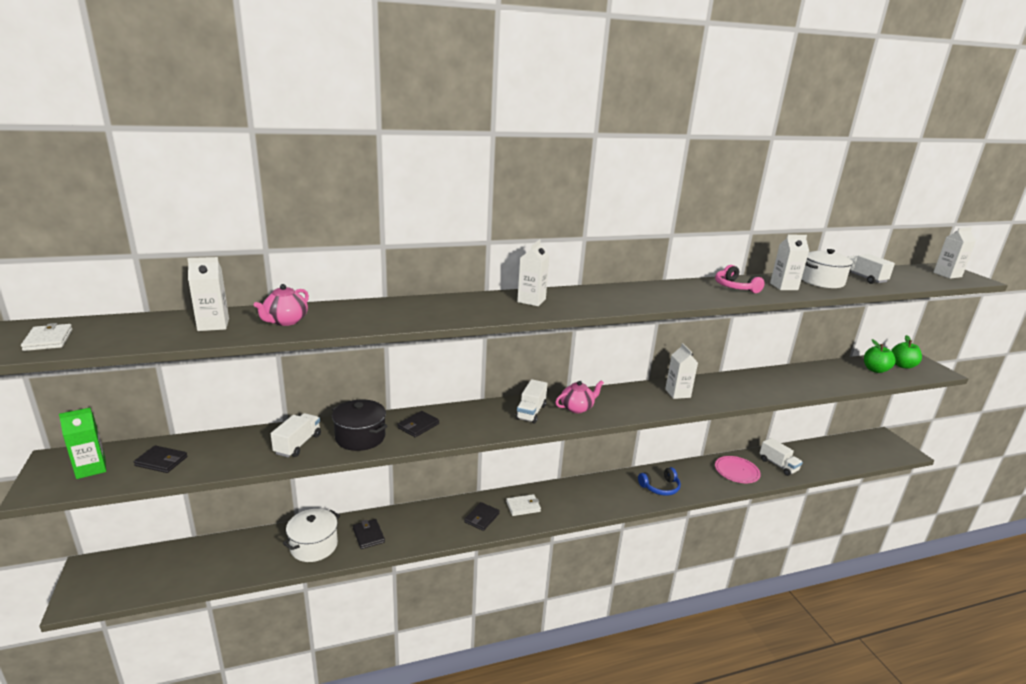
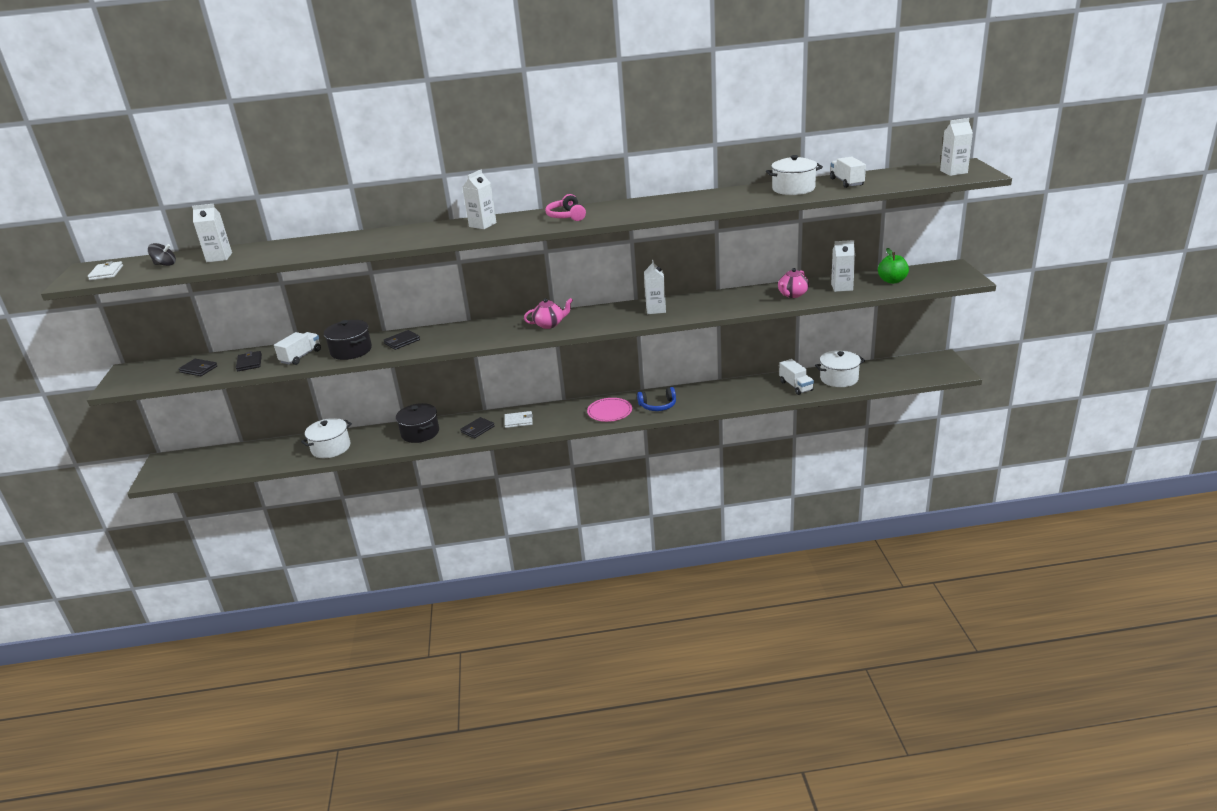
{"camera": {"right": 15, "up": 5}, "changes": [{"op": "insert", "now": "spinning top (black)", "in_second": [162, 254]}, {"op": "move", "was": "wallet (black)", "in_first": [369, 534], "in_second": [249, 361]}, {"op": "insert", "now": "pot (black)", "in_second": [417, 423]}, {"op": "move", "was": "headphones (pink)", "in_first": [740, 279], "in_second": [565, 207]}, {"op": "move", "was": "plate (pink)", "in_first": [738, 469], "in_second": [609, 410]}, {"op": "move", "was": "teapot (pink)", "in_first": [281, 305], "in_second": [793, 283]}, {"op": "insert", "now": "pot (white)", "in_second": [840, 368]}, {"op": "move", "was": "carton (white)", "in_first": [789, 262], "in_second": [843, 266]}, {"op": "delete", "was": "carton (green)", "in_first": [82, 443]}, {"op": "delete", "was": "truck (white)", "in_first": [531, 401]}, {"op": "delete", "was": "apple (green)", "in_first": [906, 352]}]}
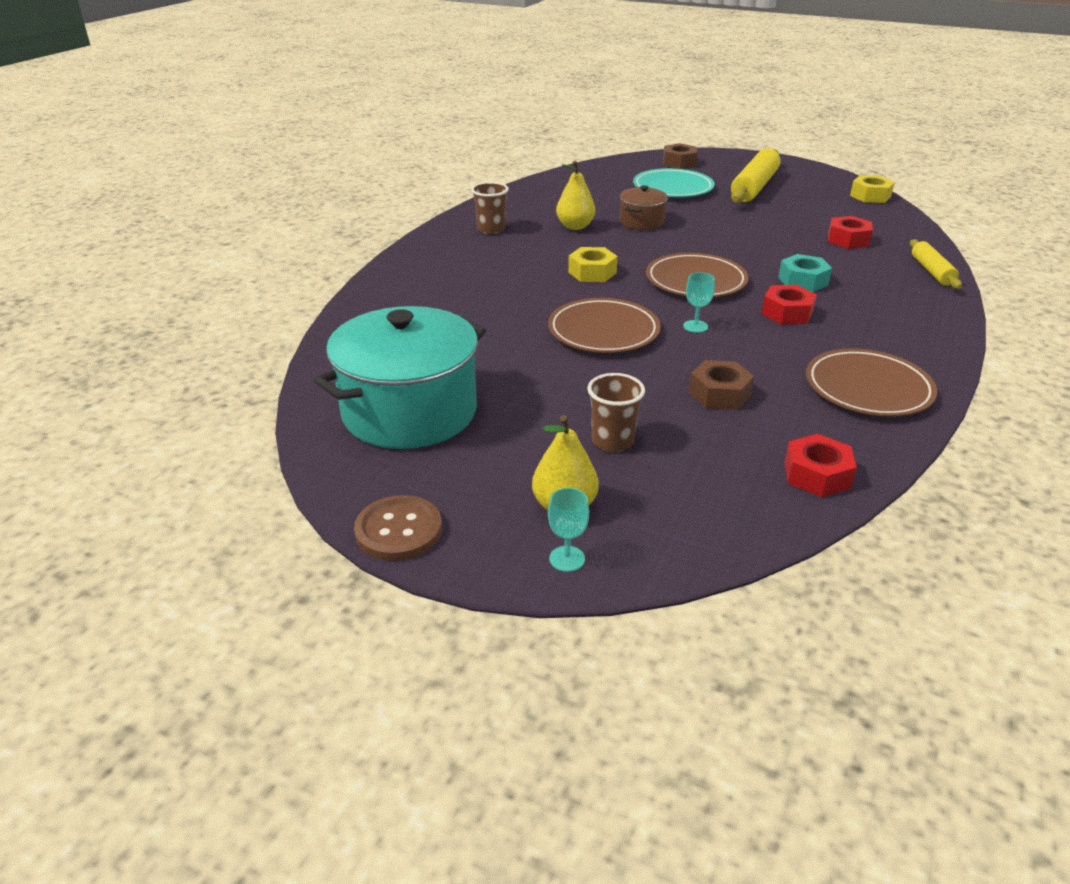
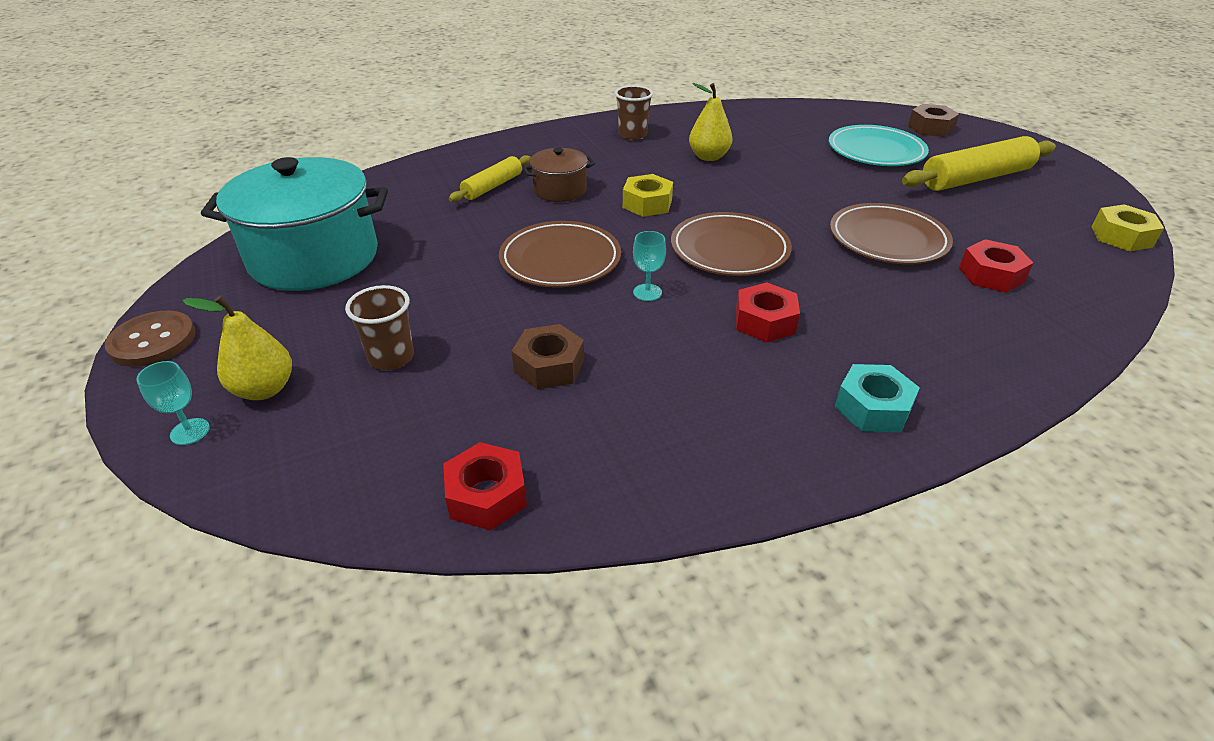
{"camera": {"right": 40, "up": 5}, "changes": [{"op": "move", "was": "rolling pin (yellow)", "in_first": [936, 264], "in_second": [490, 178]}, {"op": "move", "was": "pot (brown)", "in_first": [644, 208], "in_second": [559, 174]}, {"op": "move", "was": "plate (brown)", "in_first": [871, 382], "in_second": [891, 233]}, {"op": "move", "was": "nut (turquoise)", "in_first": [805, 273], "in_second": [877, 398]}]}
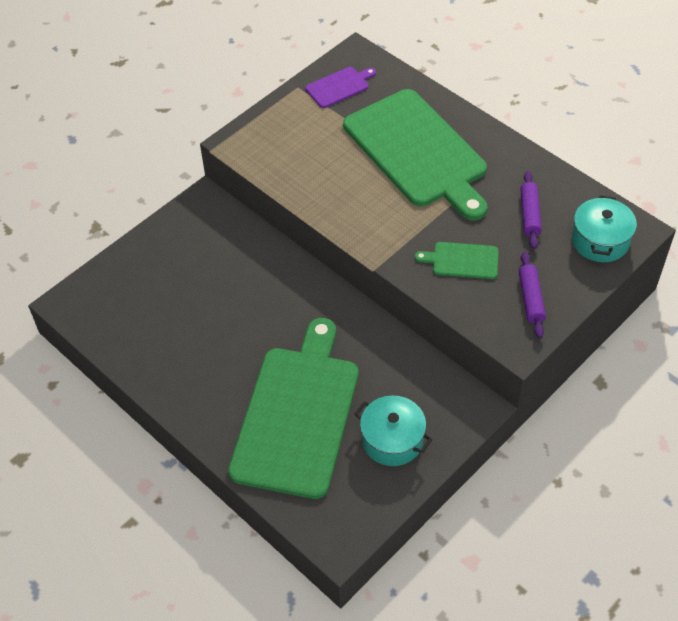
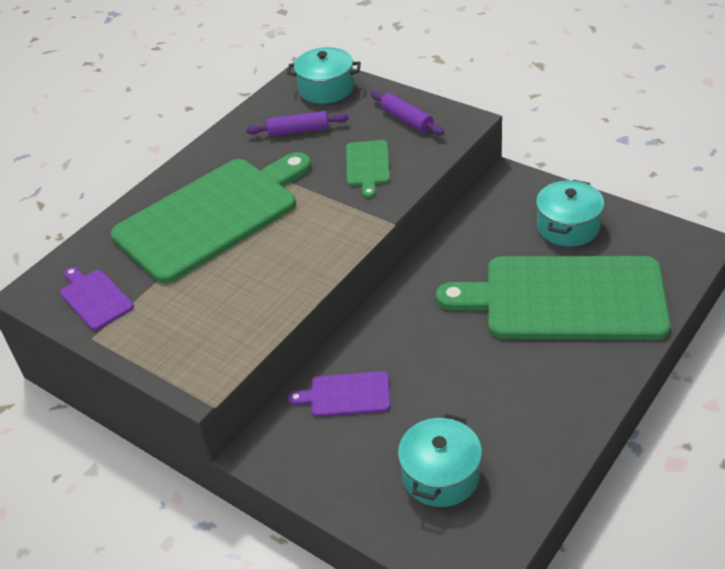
{"camera": {"right": -95, "up": -10}, "changes": [{"op": "insert", "now": "cutting board (purple)", "in_second": [339, 394]}, {"op": "rotate", "was": "rolling pin (purple)", "in_first": [532, 294], "in_second": [407, 113], "clockwise": 60}, {"op": "insert", "now": "pot (turquoise)", "in_second": [440, 460]}]}
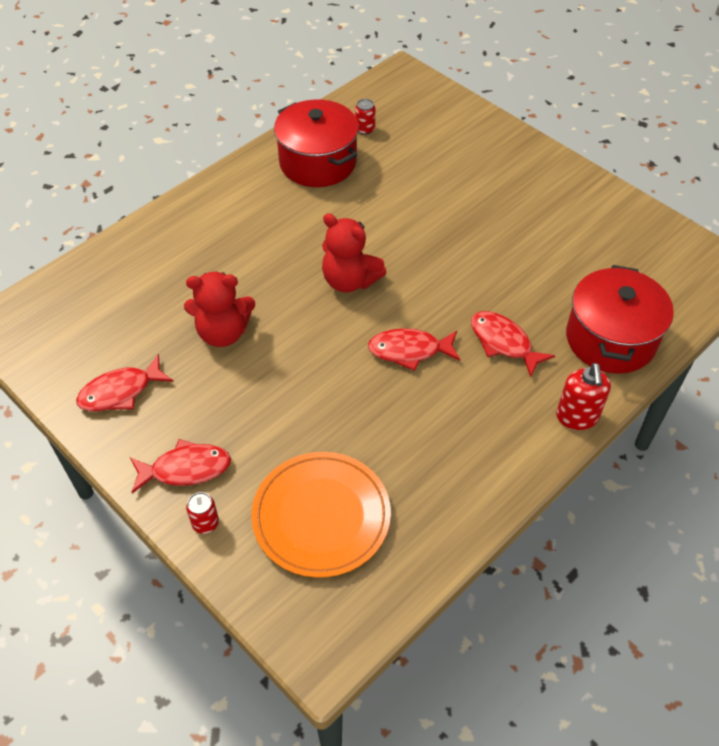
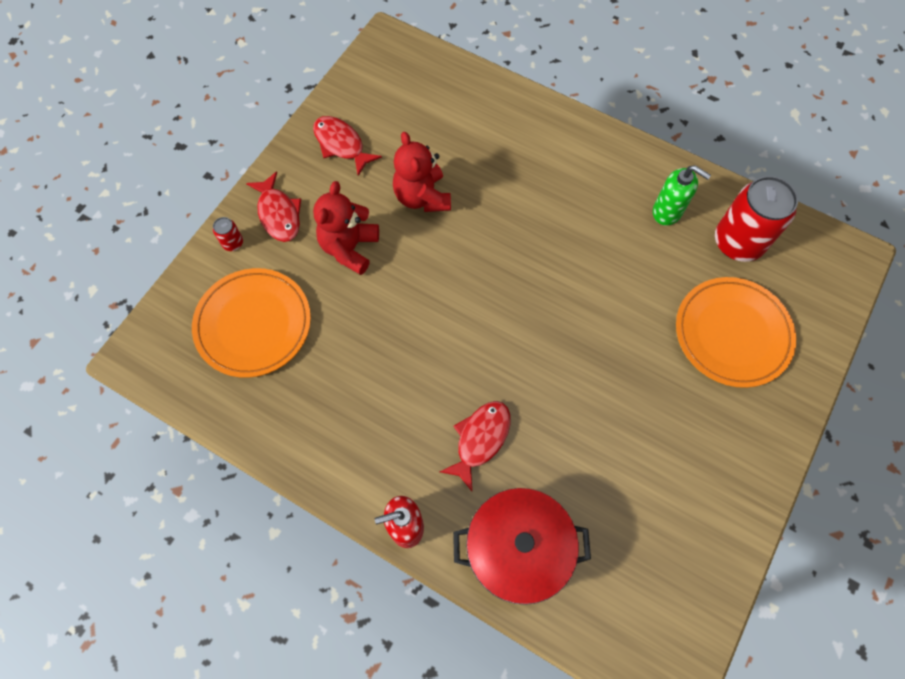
{"camera": {"right": 75, "up": 15}, "changes": [{"op": "move", "was": "teddy bear (red)", "in_first": [354, 253], "in_second": [346, 228]}, {"op": "replace", "was": "pot (red)", "now": "soap dispenser (green)", "in_first": [316, 143], "in_second": [682, 195]}, {"op": "insert", "now": "plate (orange)", "in_second": [736, 332]}, {"op": "resize", "was": "can (red)", "in_first": [365, 117], "in_second": [756, 219], "ratio": 2.39}, {"op": "delete", "was": "fish (red)", "in_first": [414, 349]}]}
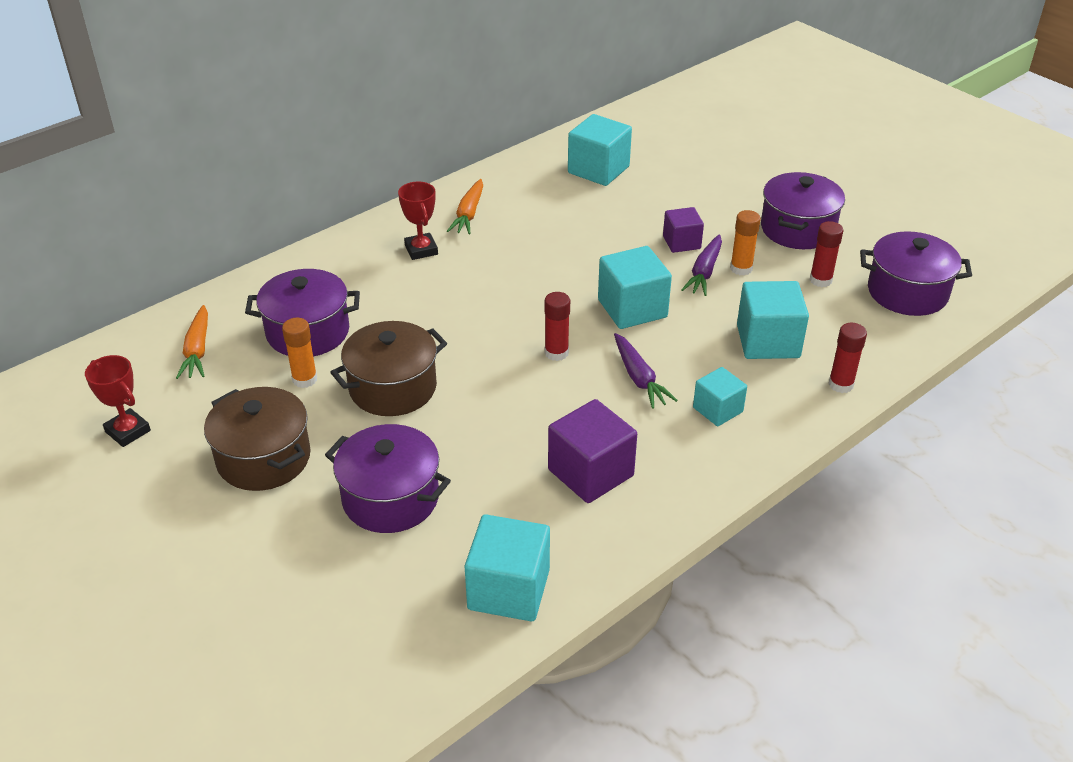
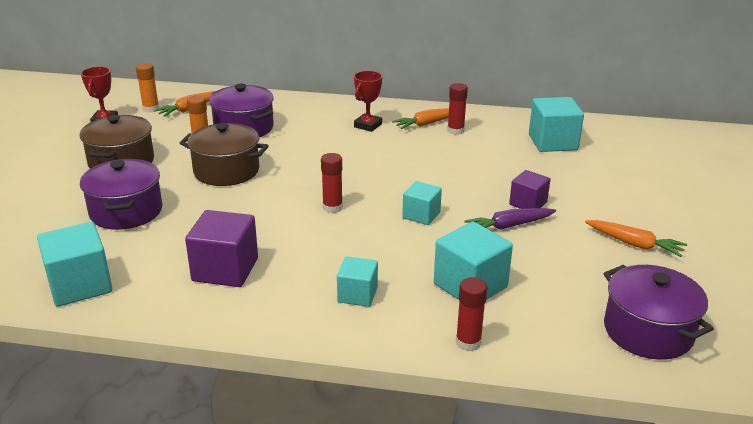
{"camera": {"right": 50, "up": -10}, "changes": [{"op": "move", "was": "glue stick (orange)", "in_first": [745, 243], "in_second": [147, 88]}, {"op": "resize", "was": "cube (turquoise)", "in_first": [635, 287], "in_second": [422, 203], "ratio": 0.62}, {"op": "move", "was": "glue stick (red)", "in_first": [826, 254], "in_second": [457, 109]}, {"op": "replace", "was": "pot (purple)", "now": "carrot (orange)", "in_first": [803, 210], "in_second": [636, 238]}, {"op": "delete", "was": "carrot (purple)", "in_first": [646, 371]}]}
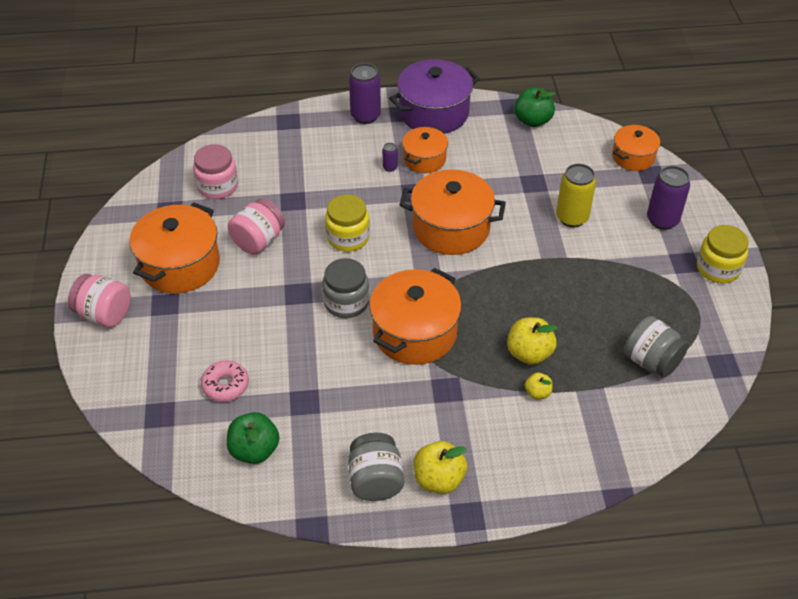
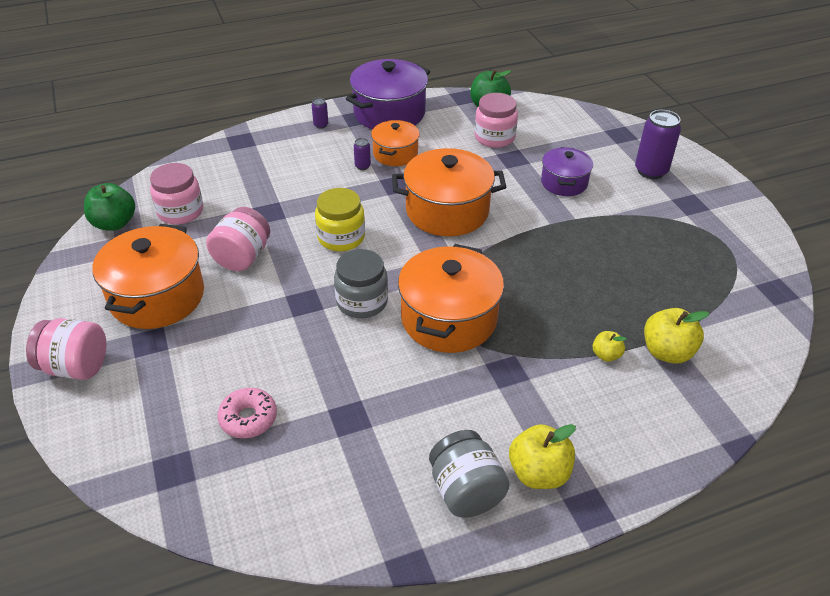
{"camera": {"right": -15, "up": -5}, "changes": [{"op": "move", "was": "apple (green)", "in_first": [253, 438], "in_second": [109, 207]}, {"op": "resize", "was": "can (purple)", "in_first": [365, 93], "in_second": [320, 113], "ratio": 0.48}, {"op": "insert", "now": "jar (pink)", "in_second": [496, 120]}, {"op": "replace", "was": "can (yellow)", "now": "pot (purple)", "in_first": [576, 195], "in_second": [567, 171]}, {"op": "move", "was": "apple (yellow)", "in_first": [532, 341], "in_second": [676, 336]}, {"op": "delete", "was": "pot (orange)", "in_first": [636, 148]}, {"op": "delete", "was": "jar (grey)", "in_first": [656, 347]}, {"op": "delete", "was": "jar (yellow)", "in_first": [723, 254]}]}
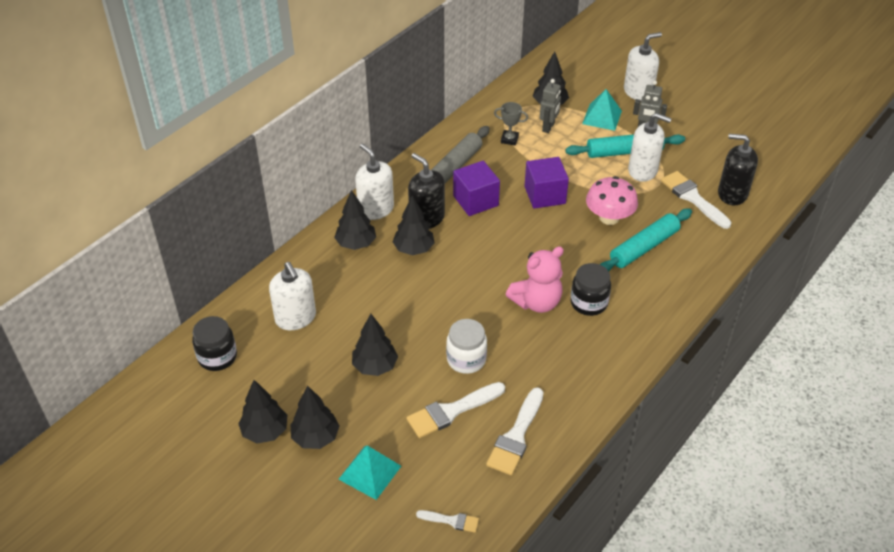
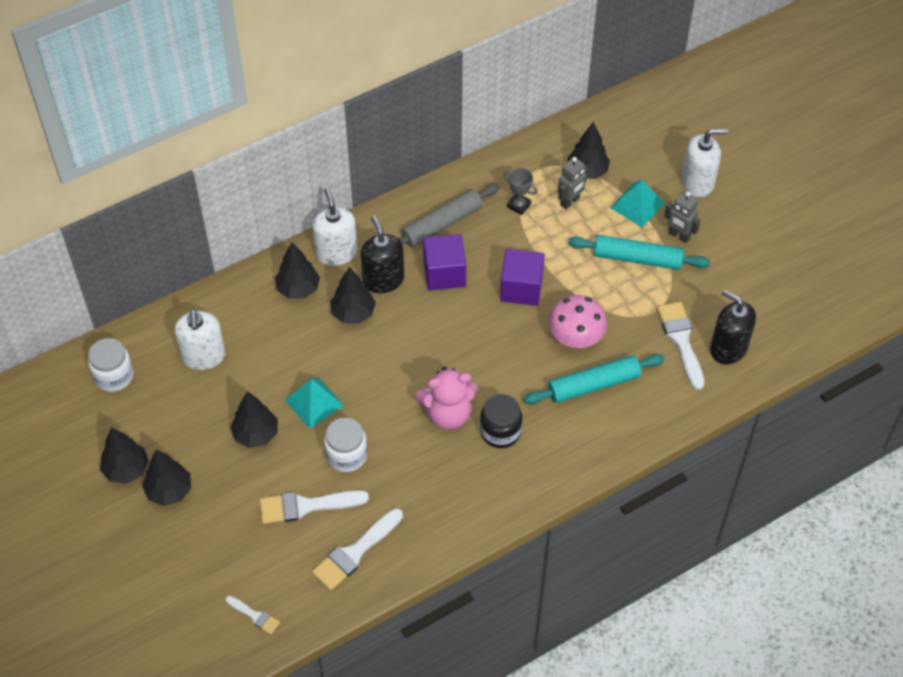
{"camera": {"right": 20, "up": 10}, "changes": [{"op": "recolor", "was": "jar (black)", "now": "jar (white)", "in_first": [214, 343], "in_second": [111, 365]}, {"op": "move", "was": "pyramid (turquoise)", "in_first": [369, 472], "in_second": [314, 403]}, {"op": "delete", "was": "soap dispenser (white)", "in_first": [650, 147]}]}
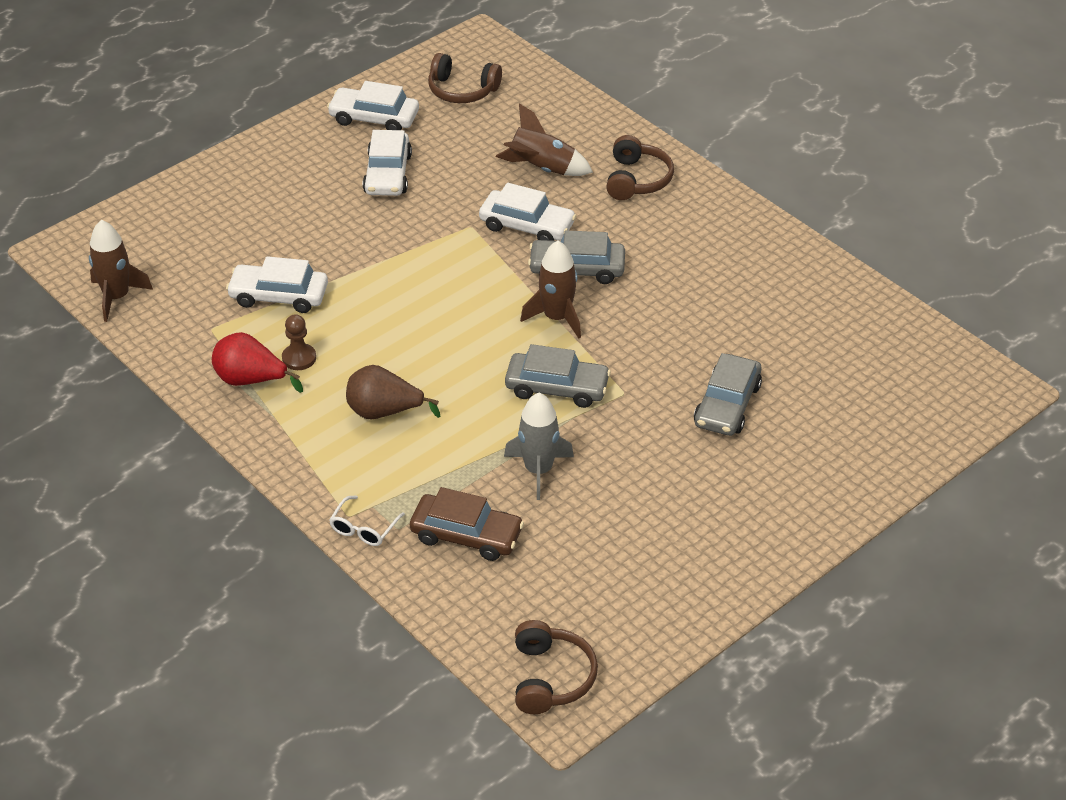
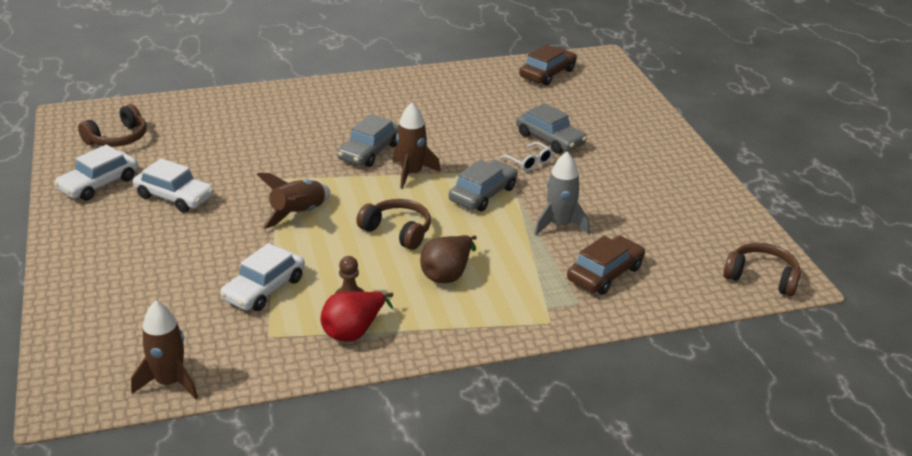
{"camera": {"right": -65, "up": -10}, "changes": [{"op": "move", "was": "rocket (brown)", "in_first": [544, 139], "in_second": [294, 201]}, {"op": "move", "was": "headphones (brown)", "in_first": [640, 167], "in_second": [393, 224]}, {"op": "move", "was": "glasses (white)", "in_first": [367, 520], "in_second": [526, 156]}, {"op": "insert", "now": "car (brown)", "in_second": [548, 65]}, {"op": "delete", "was": "car (white)", "in_first": [527, 212]}]}
